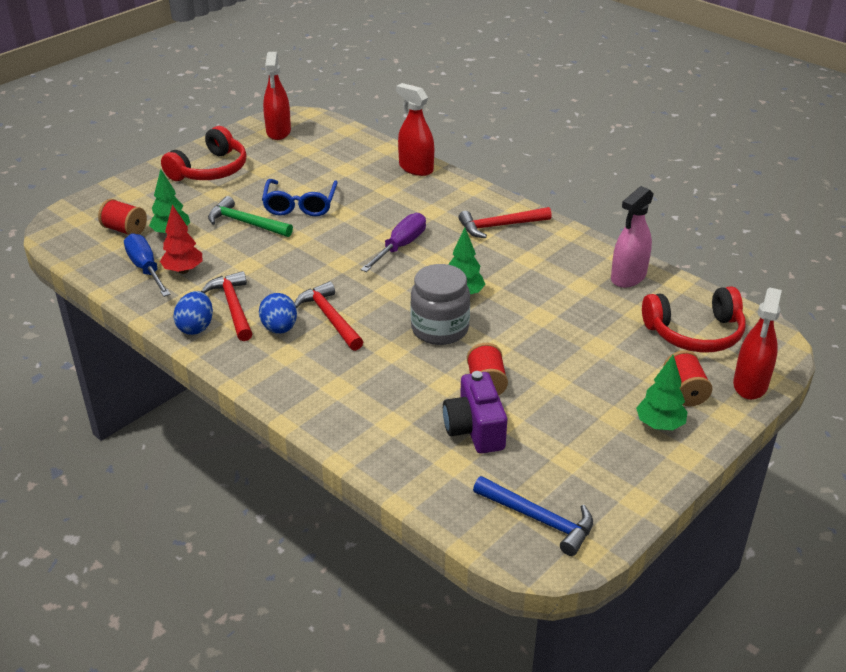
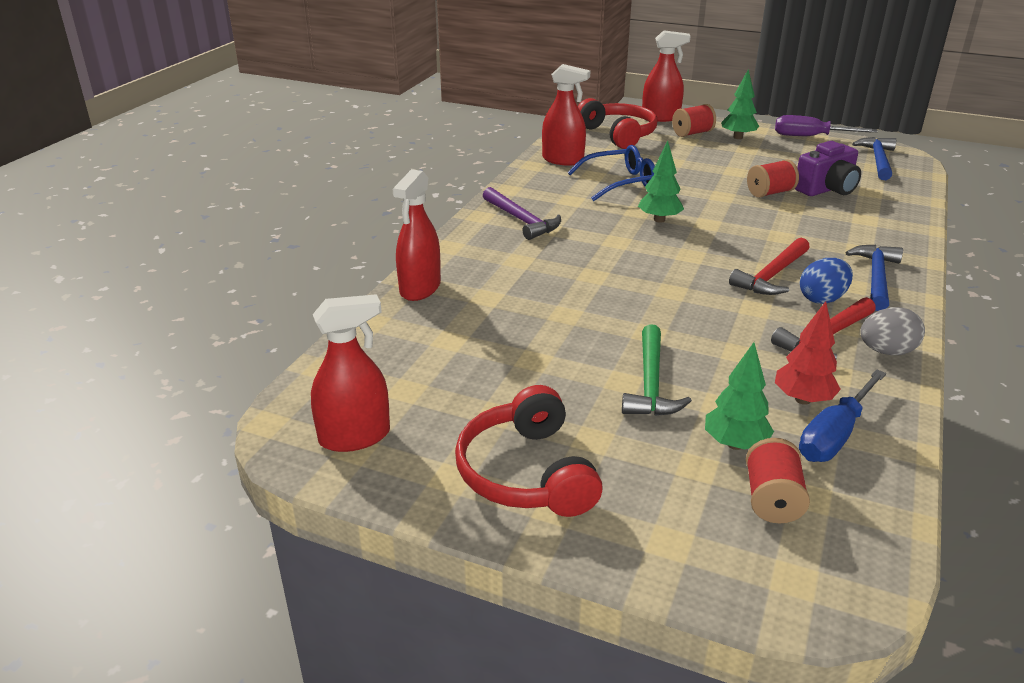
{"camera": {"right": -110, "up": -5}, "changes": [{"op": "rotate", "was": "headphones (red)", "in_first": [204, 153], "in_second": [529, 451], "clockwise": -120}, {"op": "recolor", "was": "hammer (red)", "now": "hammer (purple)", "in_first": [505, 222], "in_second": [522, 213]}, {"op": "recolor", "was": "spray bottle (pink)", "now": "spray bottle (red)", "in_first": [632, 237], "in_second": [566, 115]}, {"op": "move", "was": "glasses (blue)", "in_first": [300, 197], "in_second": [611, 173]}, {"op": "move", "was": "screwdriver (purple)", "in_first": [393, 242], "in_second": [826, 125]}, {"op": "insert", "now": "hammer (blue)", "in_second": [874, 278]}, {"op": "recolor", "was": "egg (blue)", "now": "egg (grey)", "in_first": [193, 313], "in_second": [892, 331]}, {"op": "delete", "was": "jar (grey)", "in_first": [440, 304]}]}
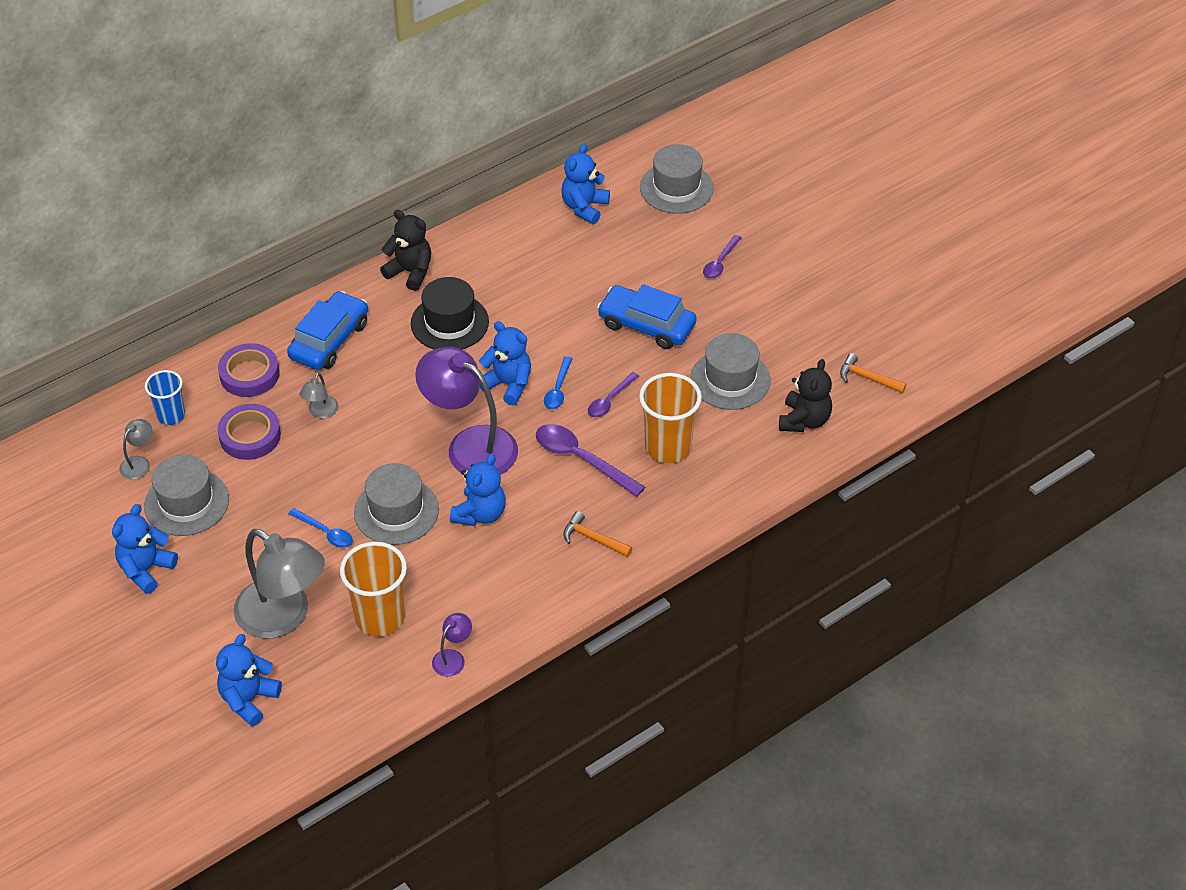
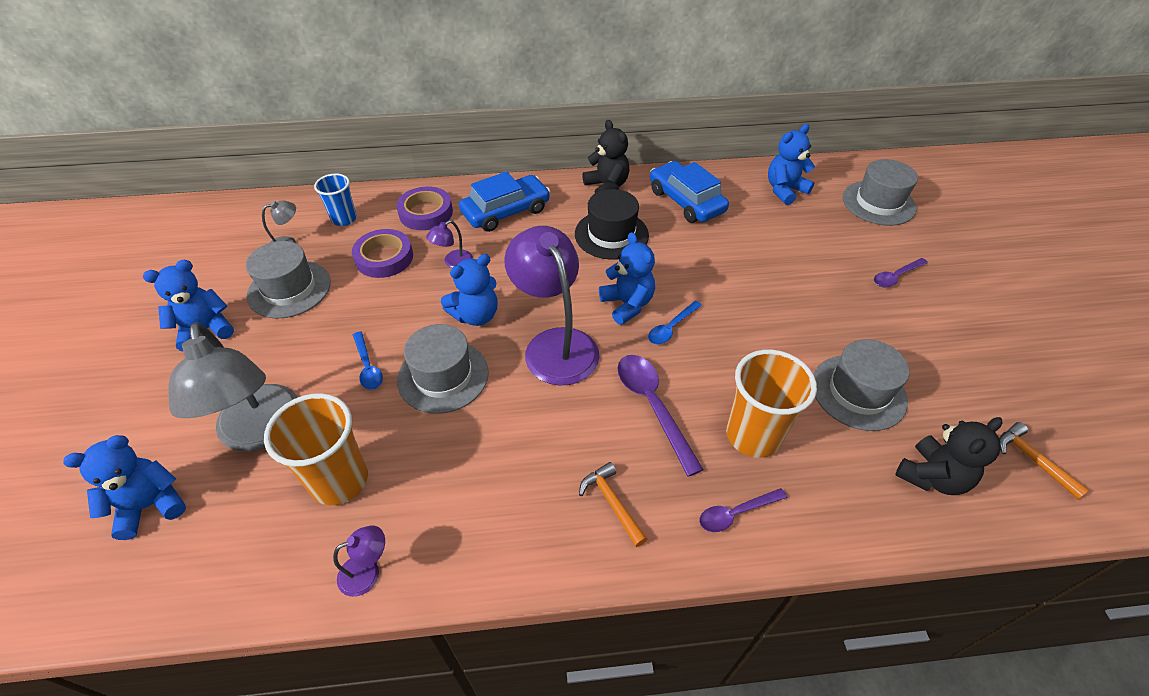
{"camera": {"right": 30, "up": 0}, "changes": [{"op": "recolor", "was": "lamp (grey)", "now": "lamp (purple)", "in_first": [318, 396], "in_second": [449, 244]}, {"op": "move", "was": "teddy bear (blue)", "in_first": [478, 490], "in_second": [469, 290]}, {"op": "move", "was": "car (blue)", "in_first": [647, 316], "in_second": [689, 192]}, {"op": "move", "was": "spoon (purple)", "in_first": [613, 394], "in_second": [743, 510]}]}
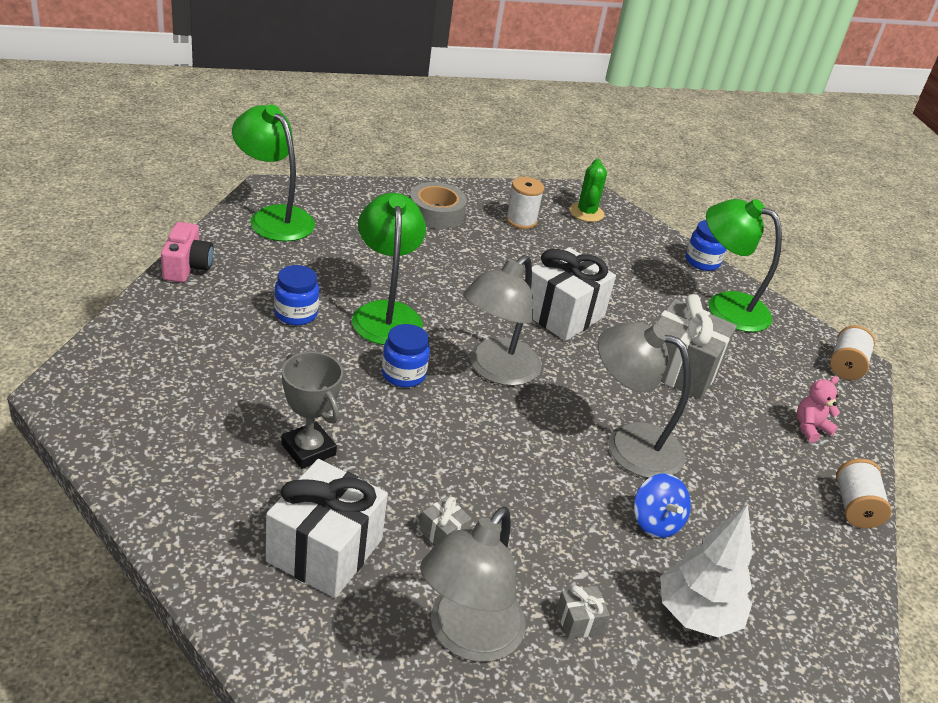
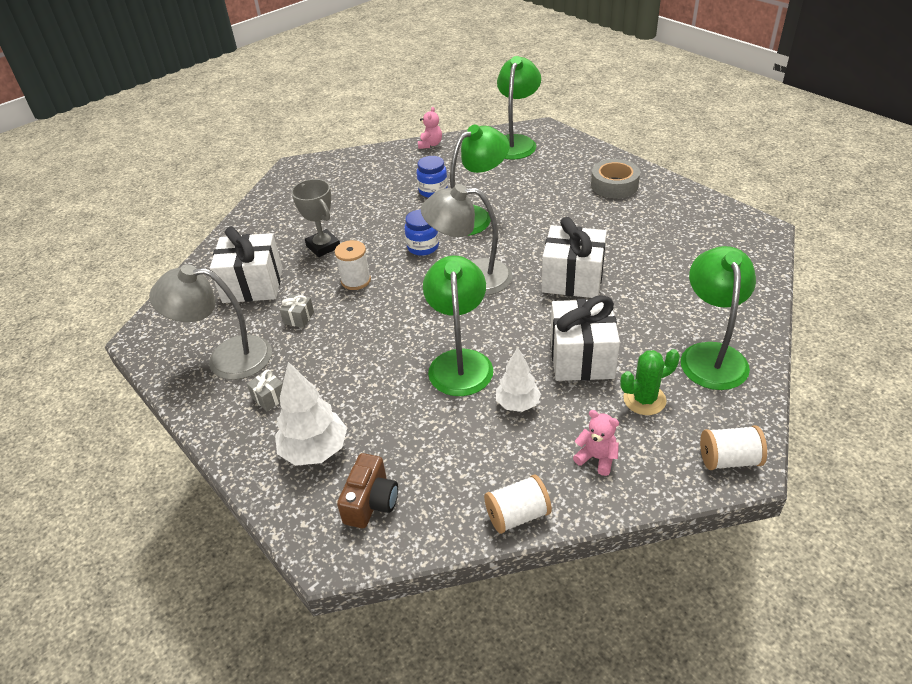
{"camera": {"right": 70, "up": 5}, "changes": [{"op": "rotate", "was": "trophy (grey)", "in_first": [312, 410], "in_second": [315, 218], "clockwise": -60}, {"op": "move", "was": "spool (white)", "in_first": [525, 203], "in_second": [353, 265]}, {"op": "insert", "now": "camera (brown)", "in_second": [367, 490]}, {"op": "replace", "was": "camera (pink)", "now": "teddy bear (pink)", "in_first": [187, 252], "in_second": [430, 128]}, {"op": "recolor", "was": "lamp (grey)", "now": "lamp (green)", "in_first": [644, 400], "in_second": [458, 326]}, {"op": "insert", "now": "tree (white)", "in_second": [518, 379]}, {"op": "recolor", "was": "gift (grey)", "now": "gift (white)", "in_first": [696, 346], "in_second": [585, 338]}, {"op": "move", "was": "cactus (green)", "in_first": [588, 190], "in_second": [650, 382]}, {"op": "delete", "was": "spinning top (blue)", "in_first": [662, 505]}, {"op": "delete", "was": "jar (blue)", "in_first": [706, 245]}]}
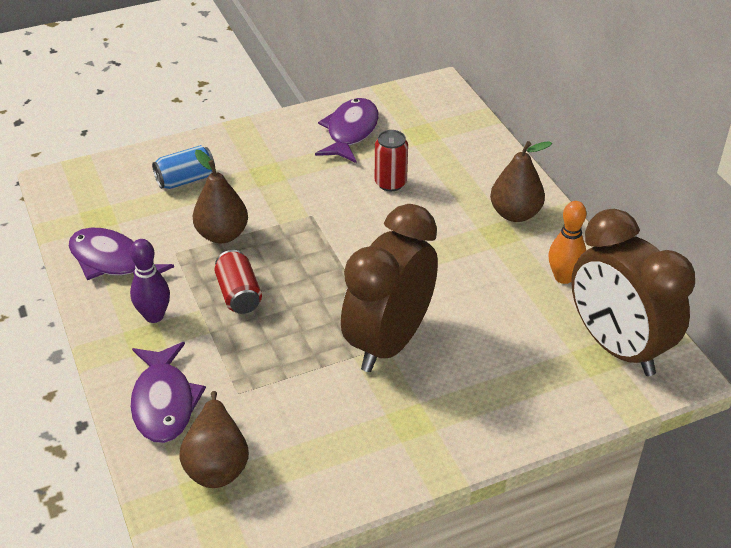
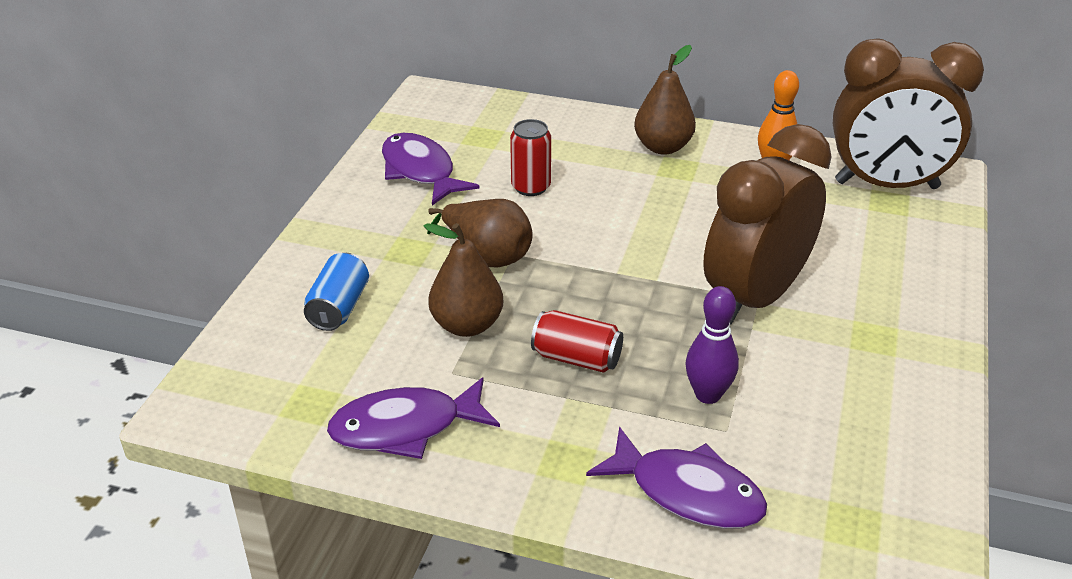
{"camera": {"right": -50, "up": -5}, "changes": [{"op": "move", "was": "pear (brown)", "in_first": [214, 439], "in_second": [480, 233]}, {"op": "move", "was": "bowling pin (purple)", "in_first": [150, 281], "in_second": [712, 345]}, {"op": "rotate", "was": "clock (brown)", "in_first": [389, 288], "in_second": [767, 224], "clockwise": 60}]}
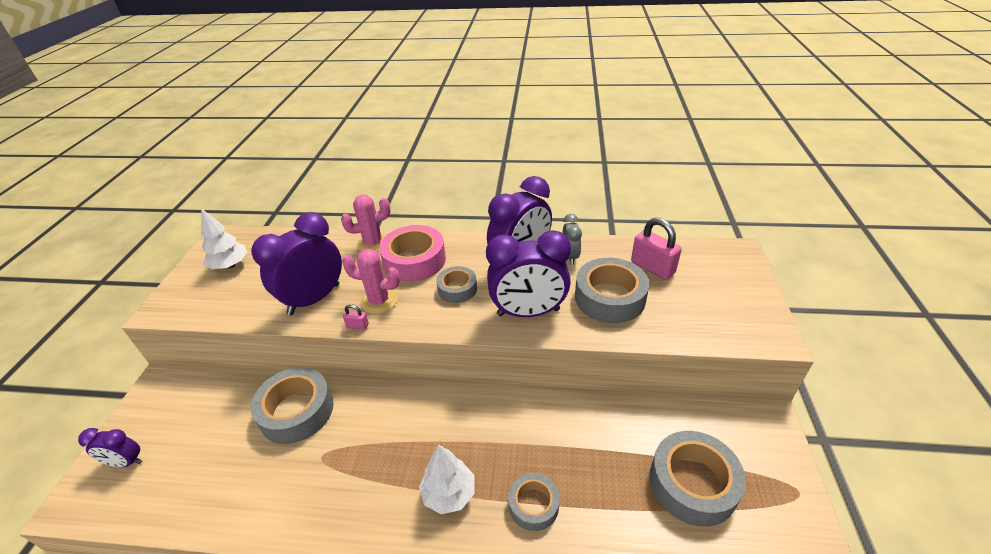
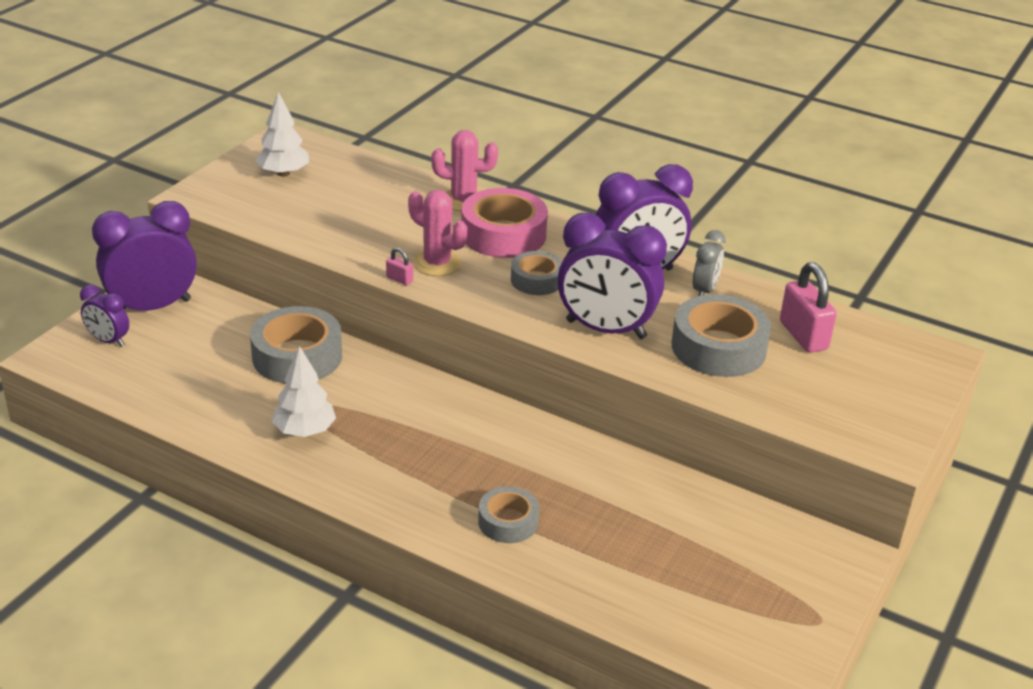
{"camera": {"right": 20, "up": -5}, "changes": [{"op": "move", "was": "clock (purple)", "in_first": [296, 263], "in_second": [144, 256]}, {"op": "move", "was": "tree (white)", "in_first": [446, 479], "in_second": [304, 391]}, {"op": "delete", "was": "tape (grey)", "in_first": [698, 478]}]}
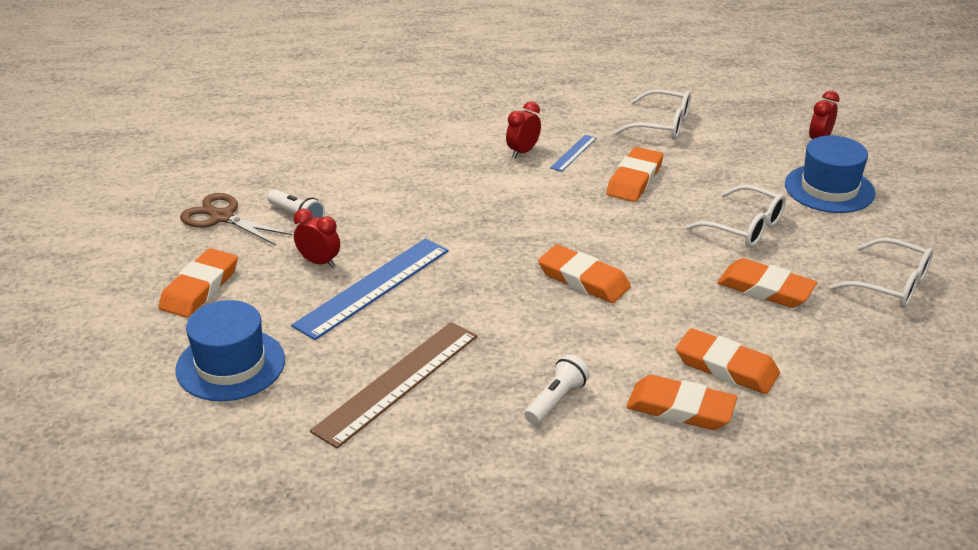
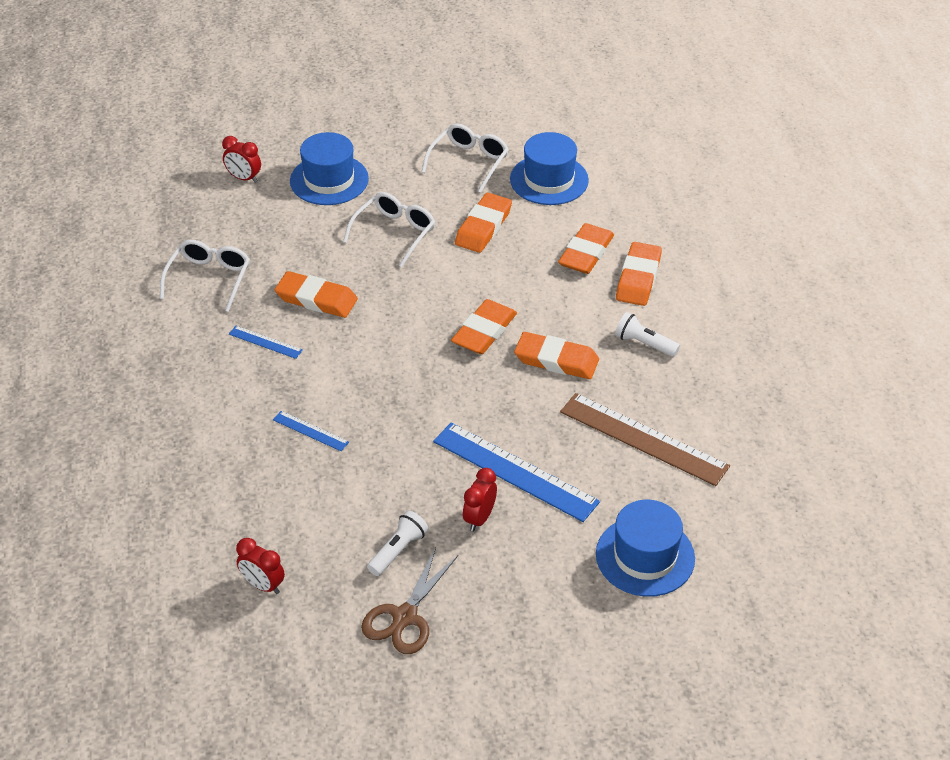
{"camera": {"right": -95, "up": 10}, "changes": [{"op": "move", "was": "clock (red)", "in_first": [523, 129], "in_second": [260, 566]}, {"op": "insert", "now": "ruler (blue)", "in_second": [311, 431]}, {"op": "insert", "now": "hat (blue)", "in_second": [549, 168]}, {"op": "move", "was": "eraser (orange)", "in_first": [198, 283], "in_second": [556, 355]}]}
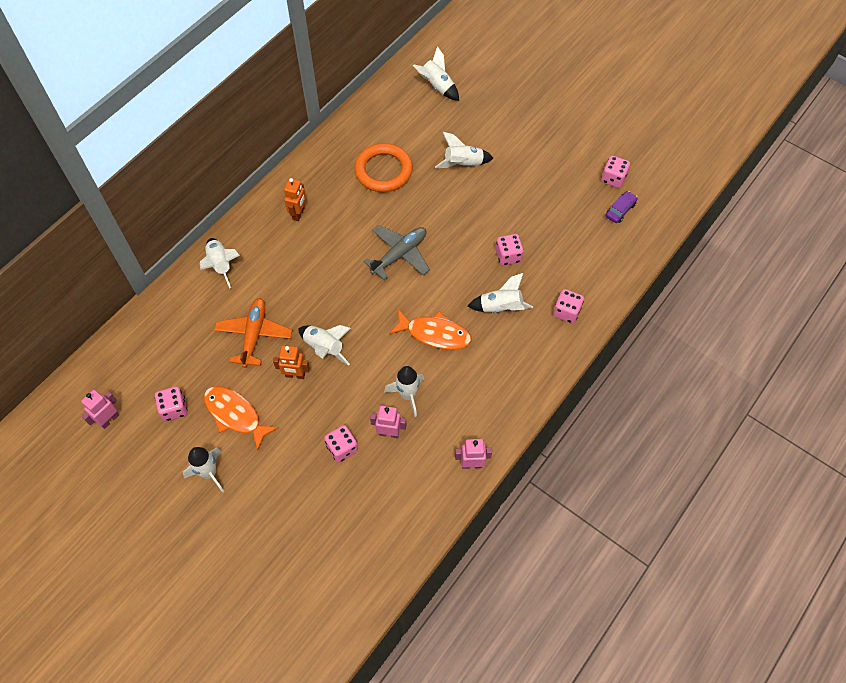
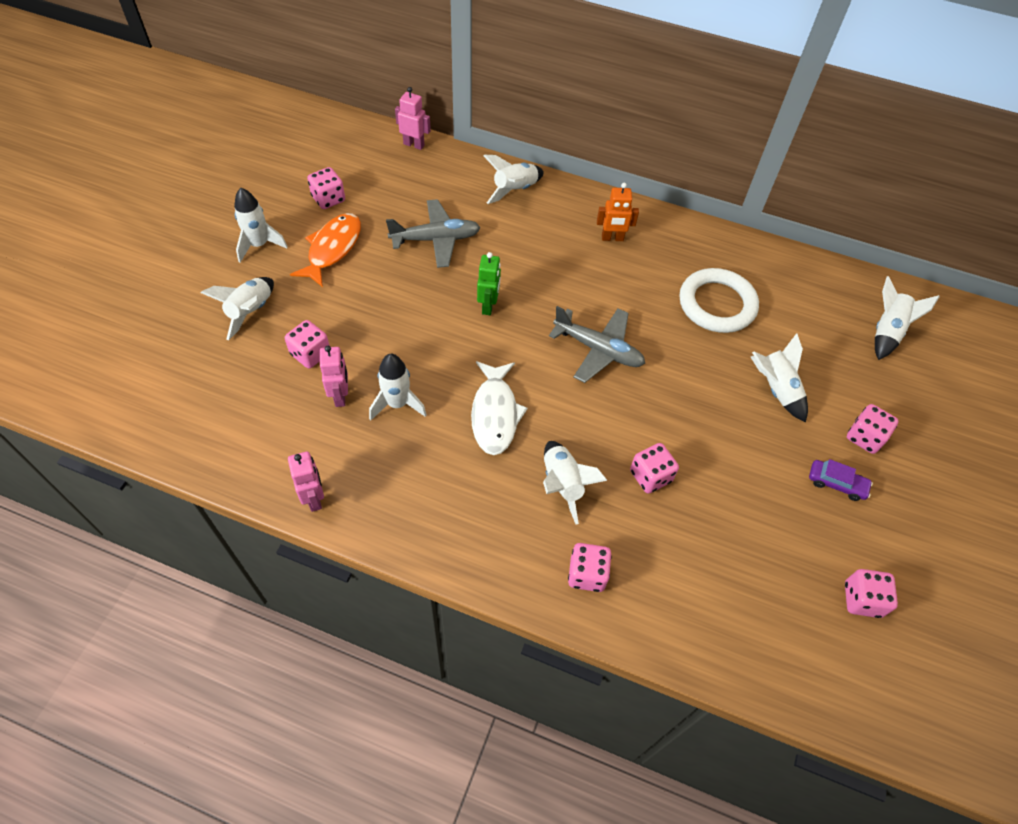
{"camera": {"right": 70, "up": -5}, "changes": [{"op": "move", "was": "rocket (white)", "in_first": [324, 345], "in_second": [237, 308]}, {"op": "recolor", "was": "plane (orange)", "now": "plane (grey)", "in_first": [253, 333], "in_second": [433, 233]}, {"op": "move", "was": "robot (pink)", "in_first": [100, 409], "in_second": [413, 118]}, {"op": "recolor", "was": "fish (orange)", "now": "fish (white)", "in_first": [430, 329], "in_second": [499, 408]}, {"op": "insert", "now": "robot (green)", "in_second": [489, 283]}, {"op": "recolor", "was": "ring (orange)", "now": "ring (white)", "in_first": [383, 167], "in_second": [719, 300]}, {"op": "move", "was": "car (purple)", "in_first": [621, 207], "in_second": [841, 480]}, {"op": "insert", "now": "dice (pink)", "in_second": [872, 429]}, {"op": "delete", "was": "robot (orange)", "in_first": [291, 362]}]}
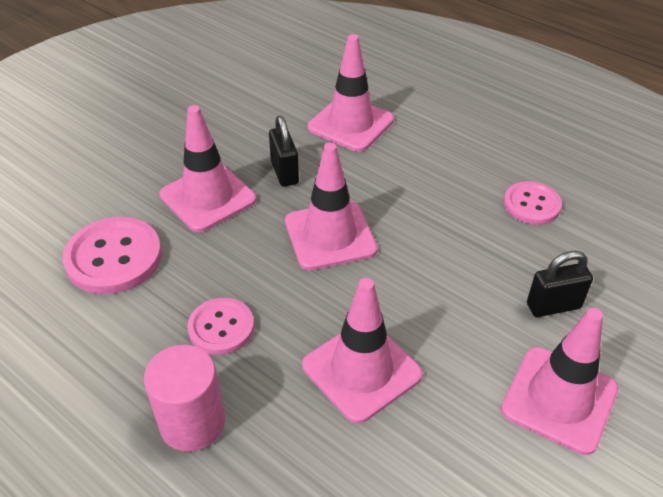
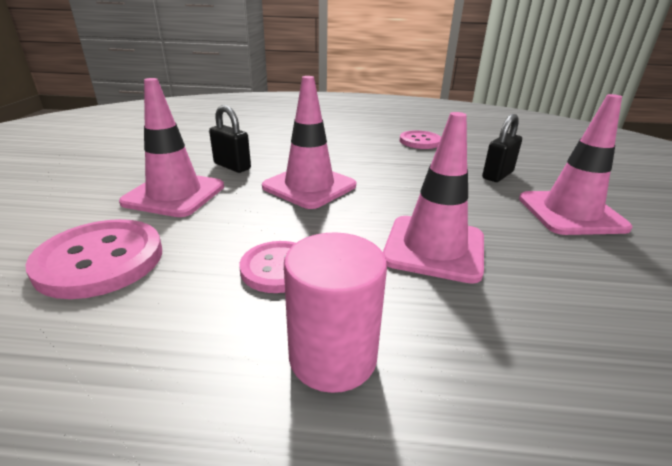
{"camera": {"right": -35, "up": -15}, "changes": [{"op": "delete", "was": "traffic cone (pink)", "in_first": [351, 93]}]}
